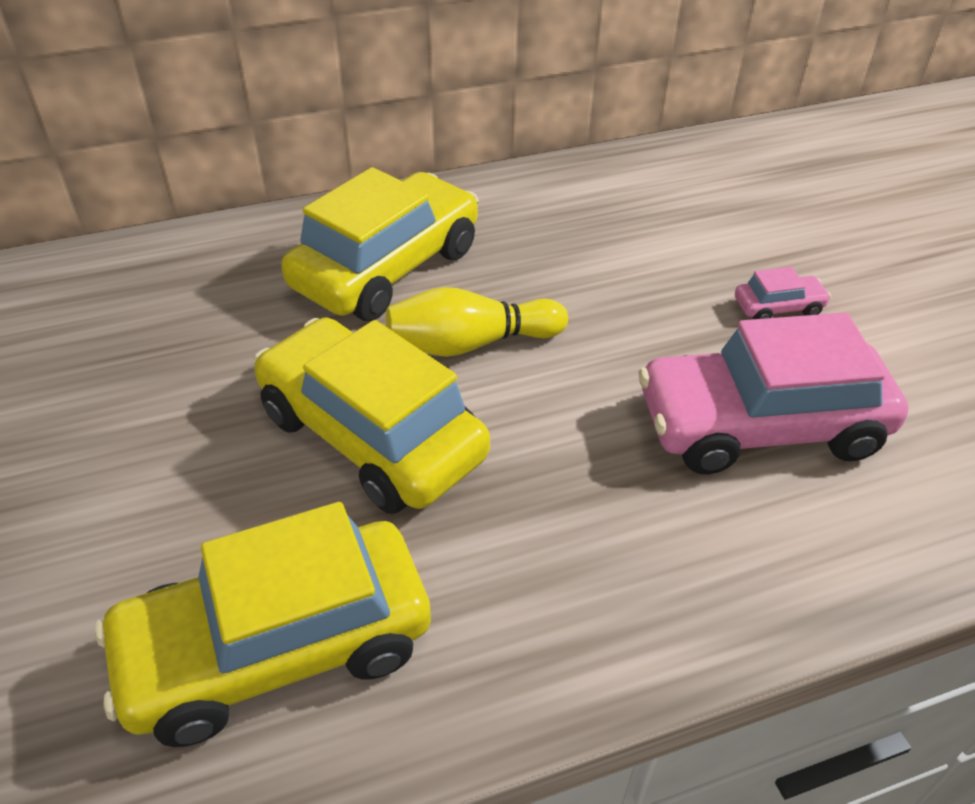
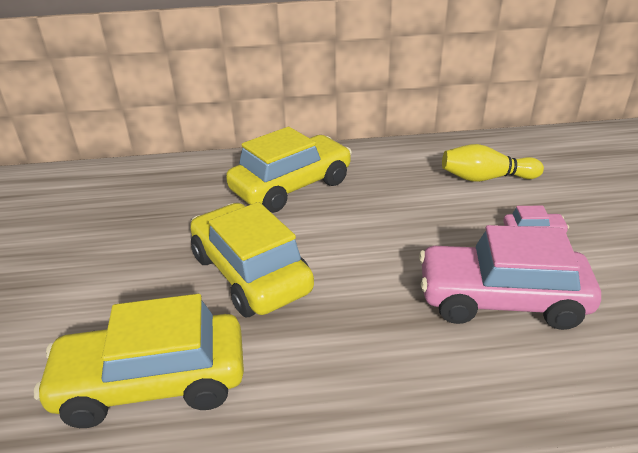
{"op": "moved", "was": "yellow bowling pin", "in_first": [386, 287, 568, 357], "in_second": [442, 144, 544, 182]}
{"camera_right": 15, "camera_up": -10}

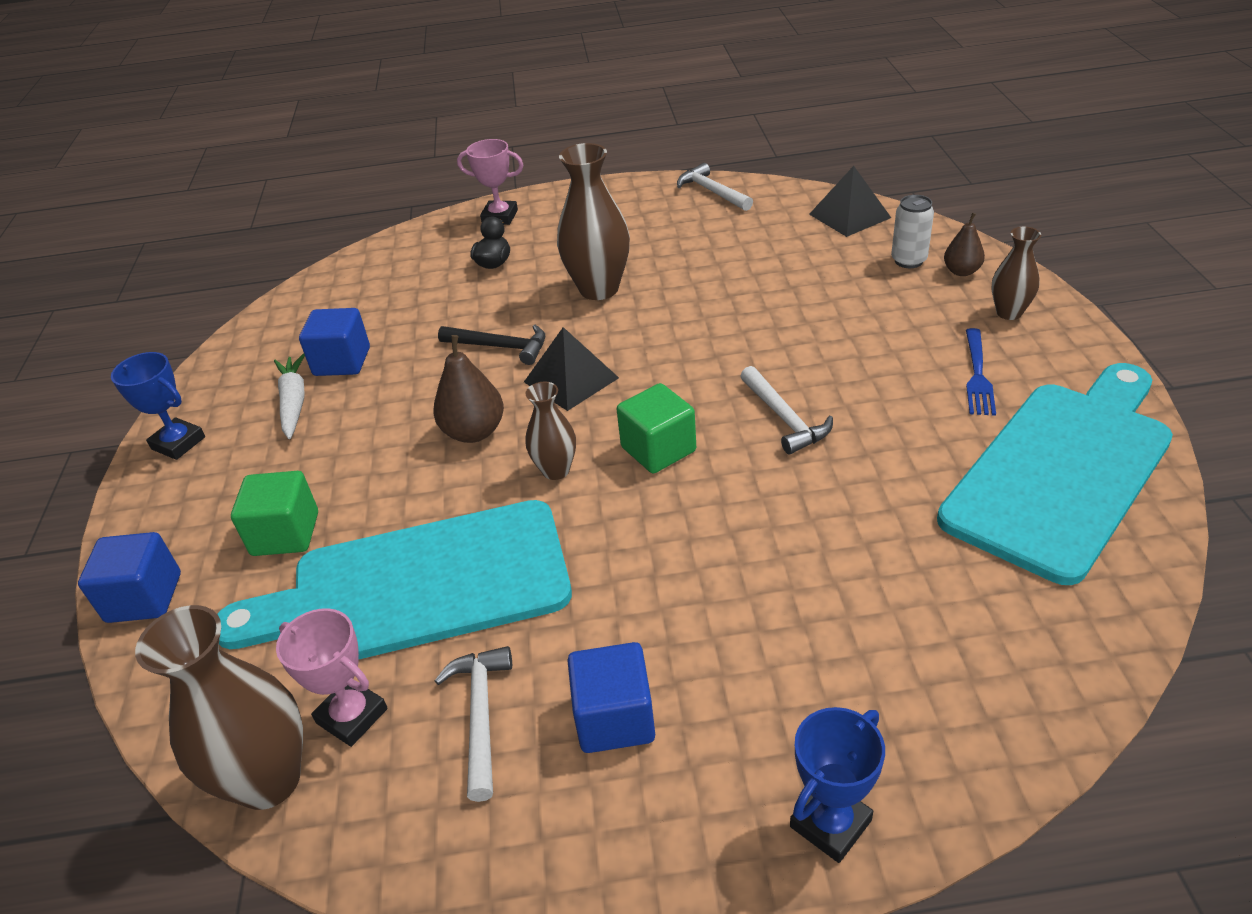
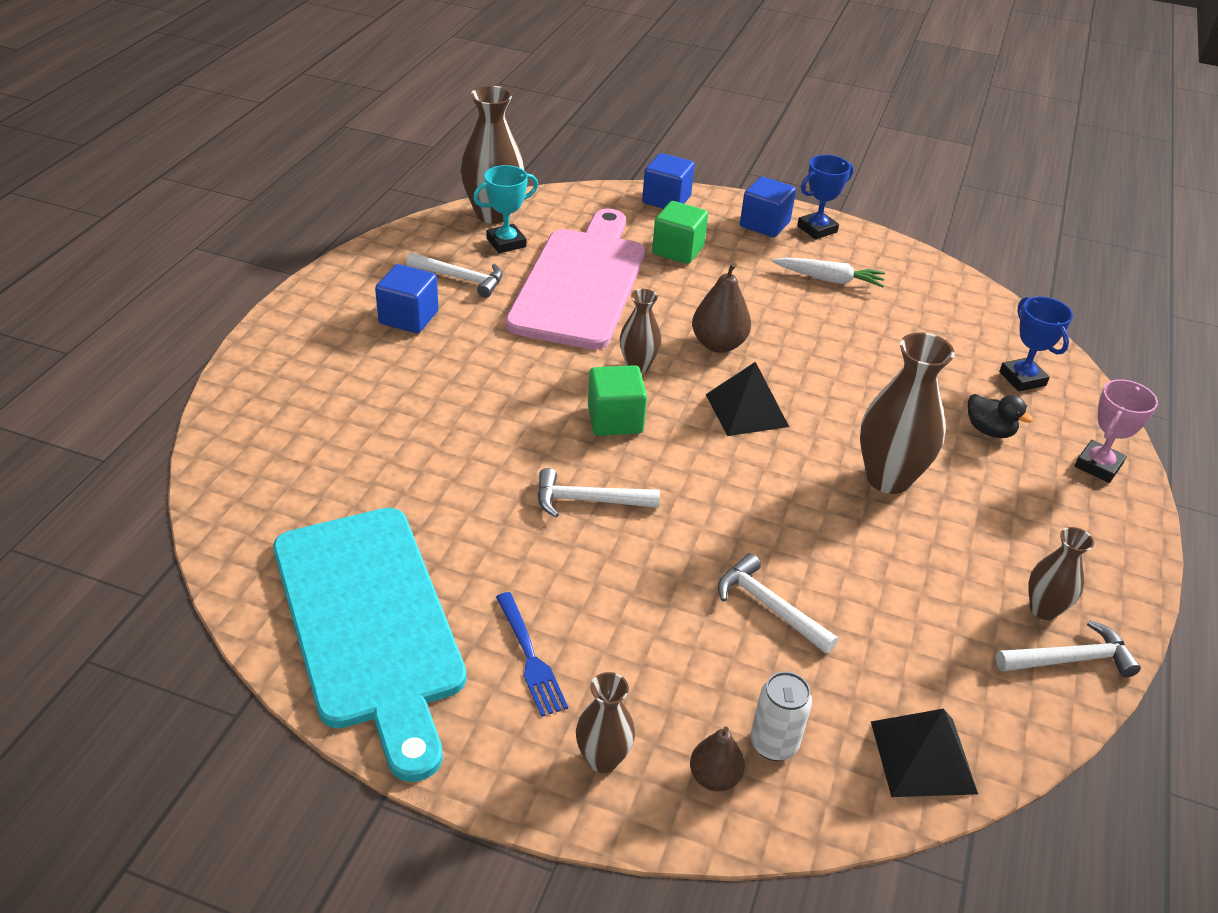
{"op": "removed", "was": "black hammer", "in_first": [438, 325, 545, 365]}
{"op": "added", "now": "white hammer", "in_second": [718, 553, 838, 654]}
{"op": "added", "now": "brown vase", "in_second": [1028, 527, 1094, 620]}
{"op": "moved", "was": "blue cube", "in_first": [299, 308, 370, 376], "in_second": [740, 177, 796, 237]}
{"op": "moved", "was": "blue trophy", "in_first": [790, 707, 885, 863], "in_second": [999, 296, 1073, 392]}
{"op": "recoloured", "was": "turquoise cutting board", "now": "pink cutting board", "in_first": [218, 500, 572, 659], "in_second": [506, 209, 645, 350]}
{"op": "recoloured", "was": "pink trophy", "now": "turquoise trophy", "in_first": [276, 608, 388, 747], "in_second": [473, 165, 538, 253]}
{"op": "turned", "was": "blue fork", "in_first": [966, 328, 996, 416], "in_second": [496, 592, 568, 717], "clockwise": -150}
{"camera_right": 110, "camera_up": 0}

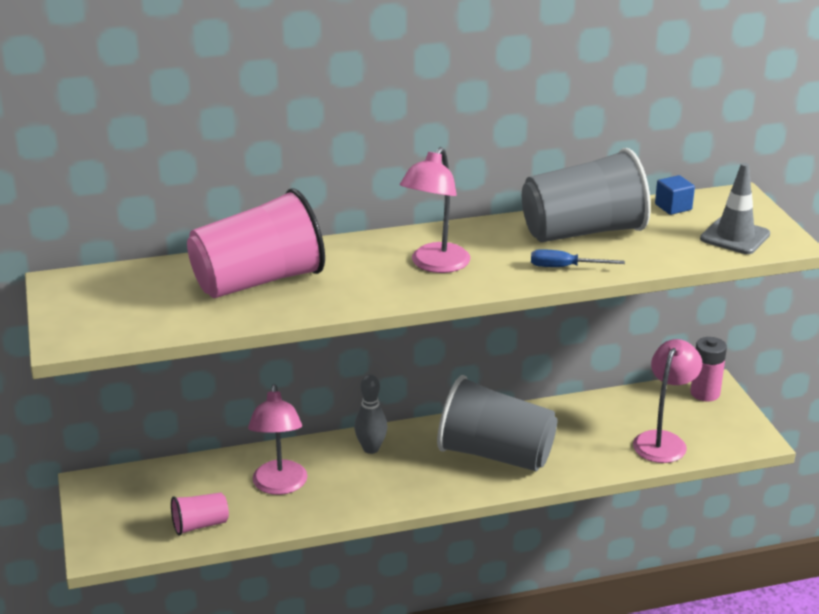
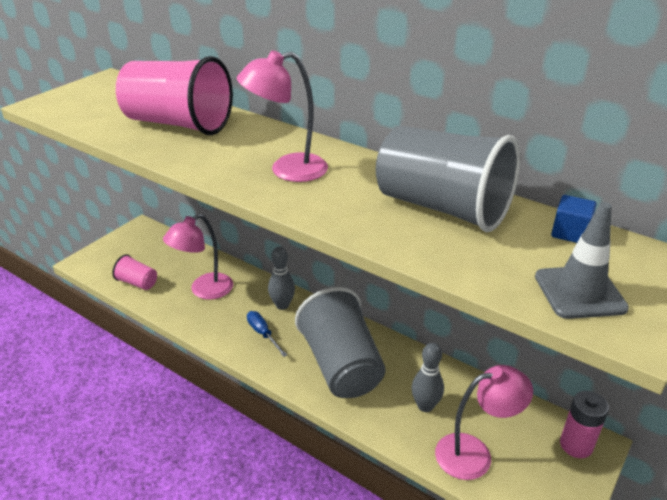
{"op": "added", "now": "grey bowling pin", "in_second": [411, 343, 444, 412]}
{"op": "moved", "was": "blue screwdriver", "in_first": [531, 249, 625, 267], "in_second": [247, 311, 287, 357]}
{"camera_right": 50, "camera_up": 5}

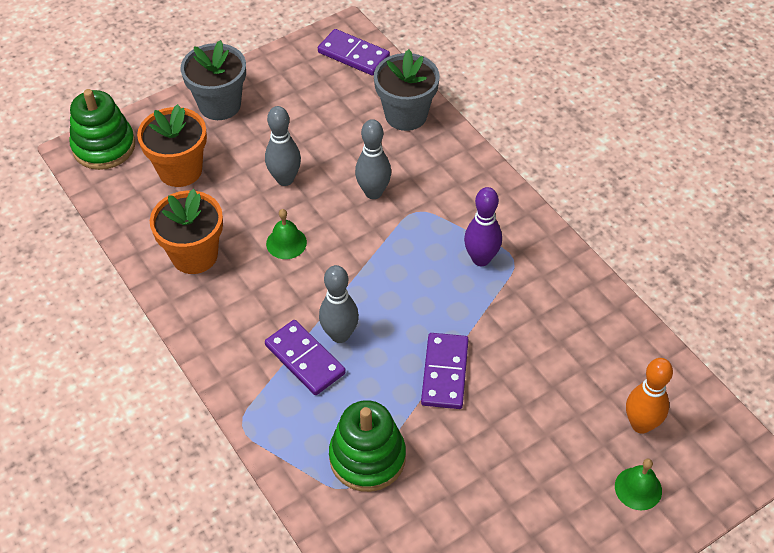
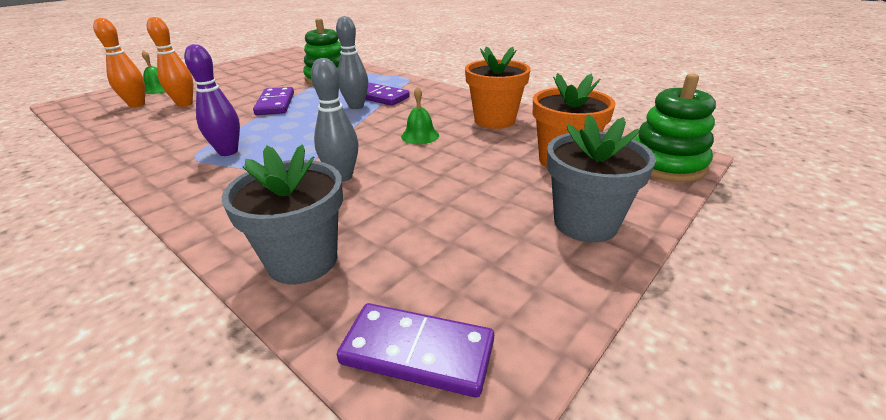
{"op": "removed", "was": "grey bowling pin", "in_first": [265, 106, 301, 186]}
{"op": "added", "now": "orange bowling pin", "in_second": [147, 17, 193, 107]}
{"camera_right": 165, "camera_up": -20}

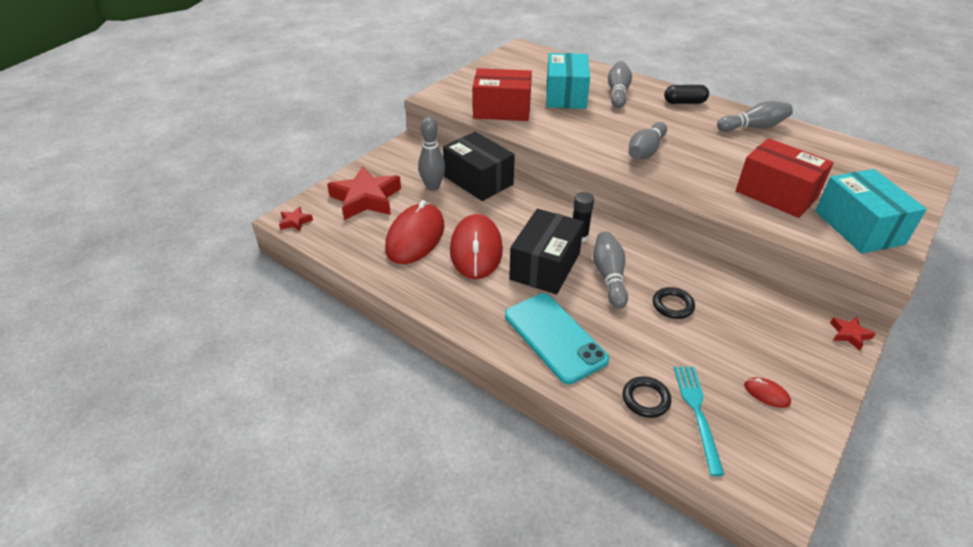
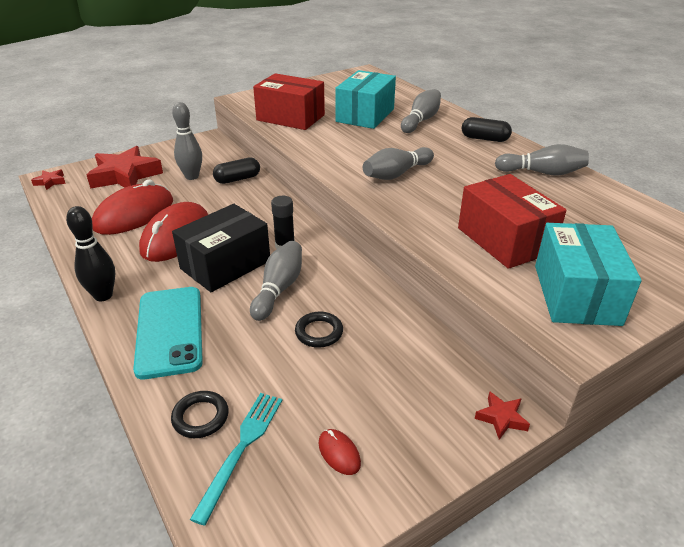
{"op": "added", "now": "black bowling pin", "in_second": [66, 206, 115, 301]}
{"op": "replaced", "was": "black box", "now": "black capsule", "in_first": [443, 132, 515, 201], "in_second": [213, 157, 260, 184]}
{"camera_right": 20, "camera_up": -5}

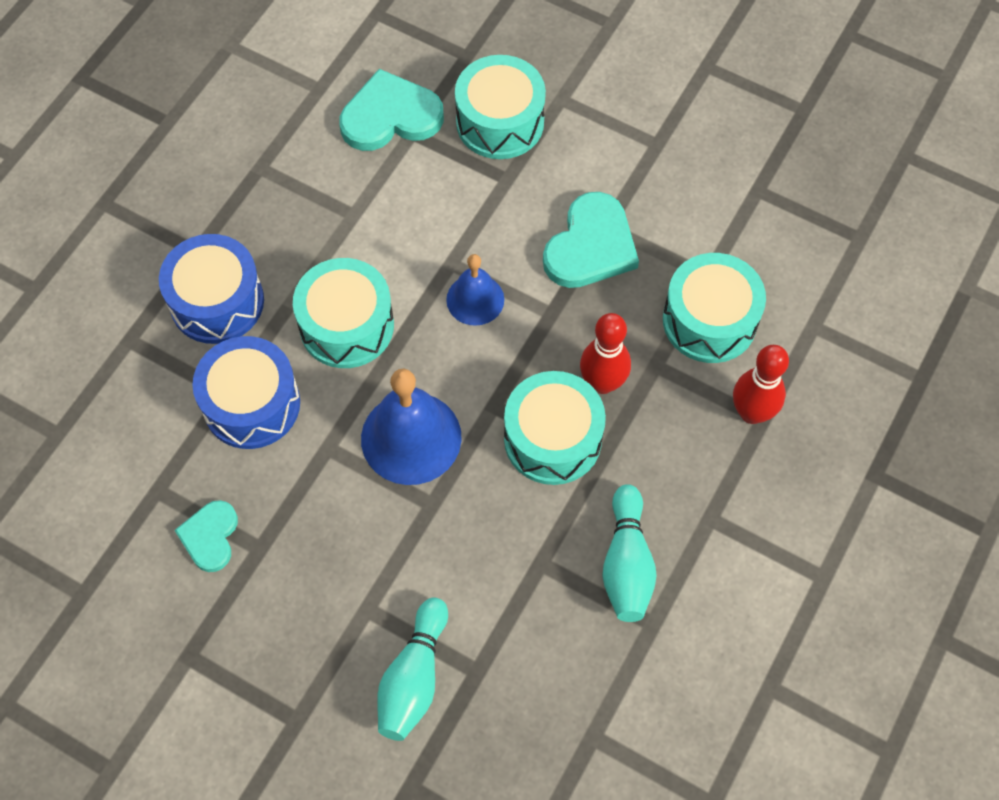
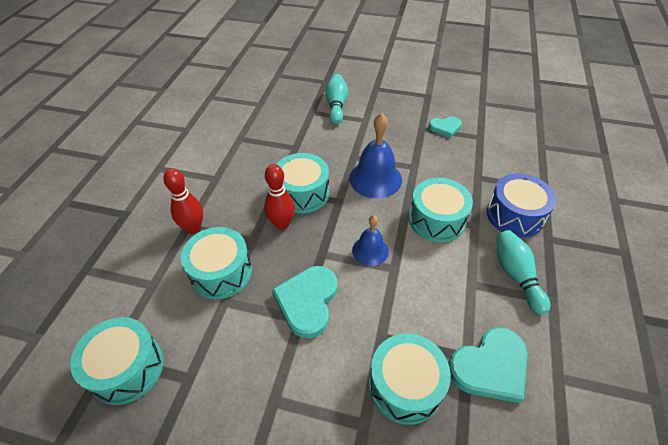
{"op": "removed", "was": "blue drum", "in_first": [192, 336, 300, 449]}
{"op": "added", "now": "turquoise drum", "in_second": [70, 317, 163, 405]}
{"op": "moved", "was": "turquoise bowling pin", "in_first": [602, 484, 657, 622], "in_second": [496, 230, 550, 315]}
{"op": "turned", "was": "turquoise heart", "in_first": [174, 500, 238, 572], "in_second": [428, 116, 462, 138], "clockwise": 90}
{"camera_right": 165, "camera_up": -15}

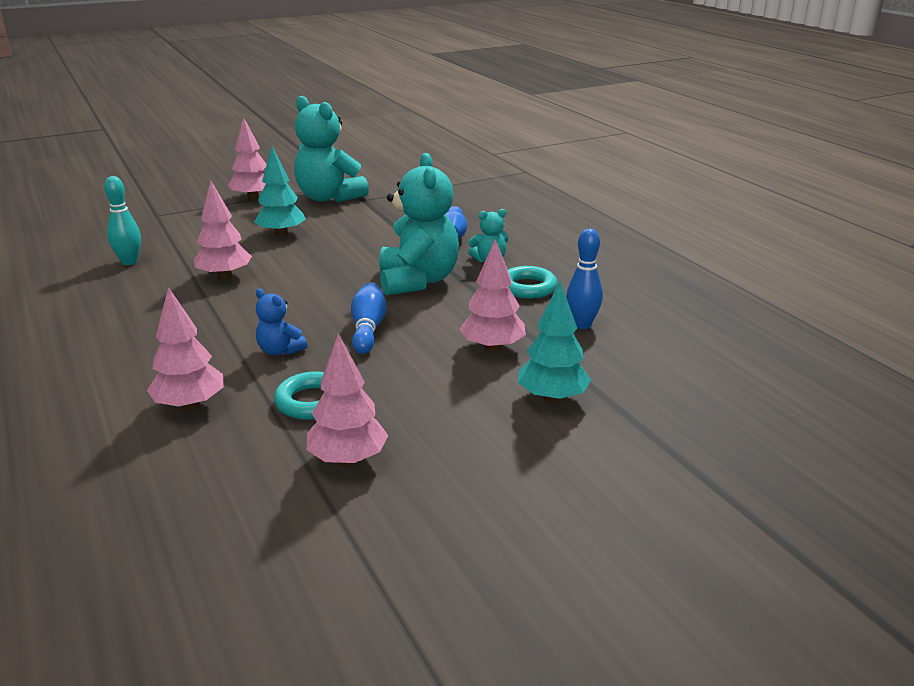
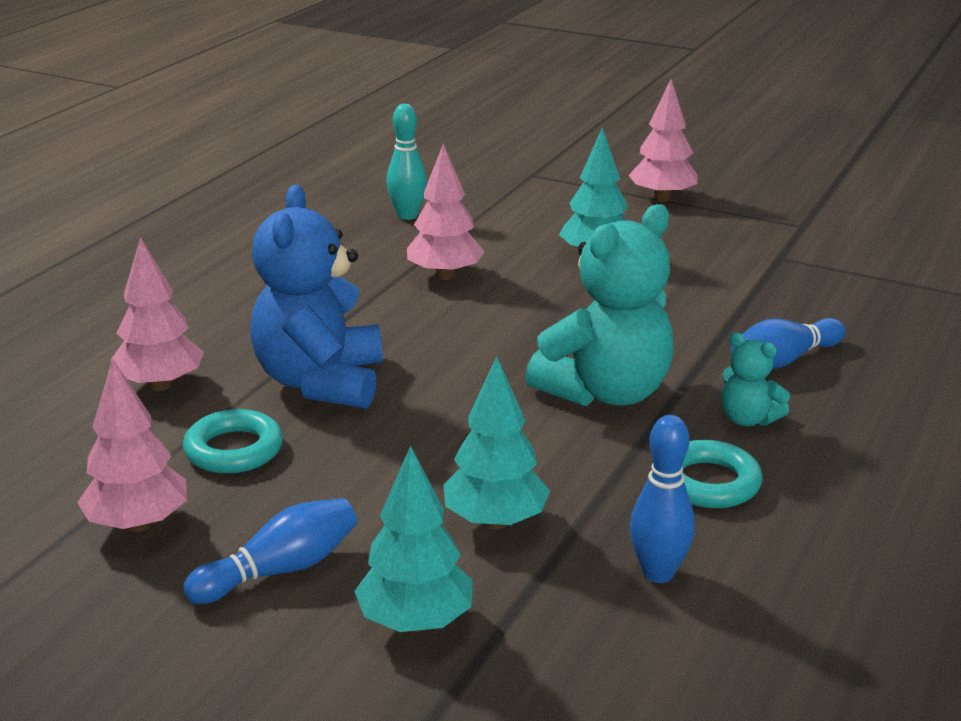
{"op": "removed", "was": "turquoise teddy bear", "in_first": [294, 96, 369, 202]}
{"op": "moved", "was": "blue bowling pin", "in_first": [351, 282, 387, 354], "in_second": [183, 498, 357, 604]}
{"op": "recoloured", "was": "pink tree", "now": "turquoise tree", "in_first": [459, 239, 526, 352], "in_second": [443, 356, 550, 530]}
{"op": "resized", "was": "blue teddy bear", "in_first": [256, 289, 308, 355], "in_second": [250, 185, 383, 409], "ratio": 2.12}
{"camera_right": 55, "camera_up": 0}

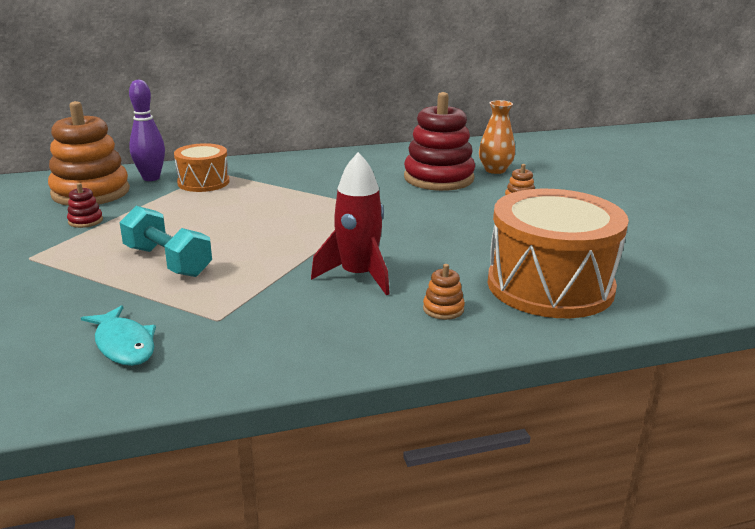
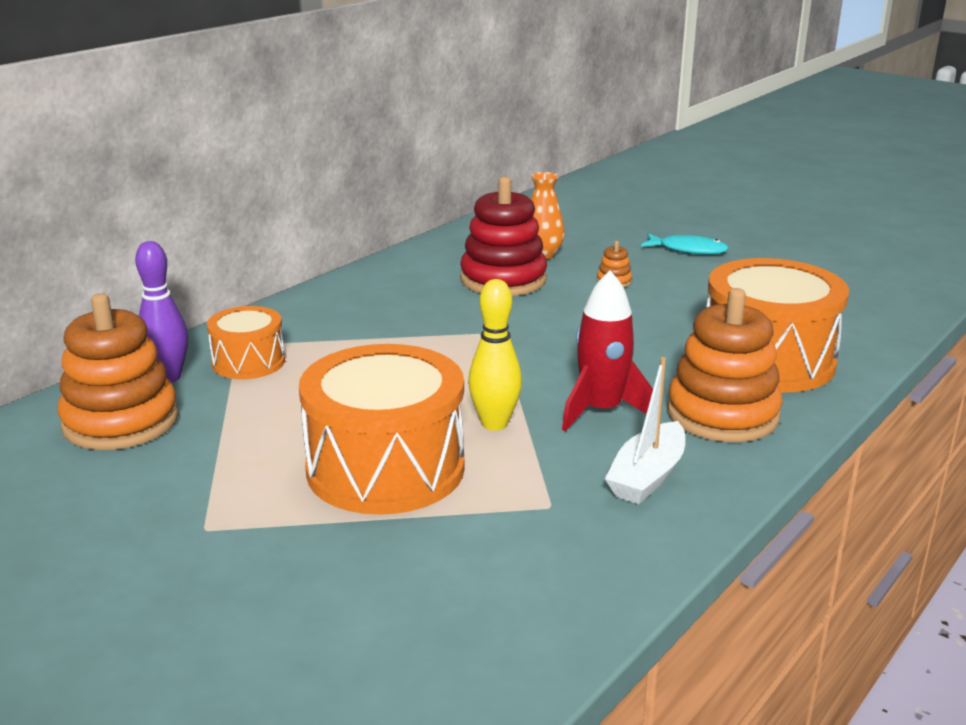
{"op": "removed", "was": "red stacking toy", "in_first": [67, 183, 103, 228]}
{"op": "added", "now": "yellow bowling pin", "in_second": [468, 279, 522, 431]}
{"op": "added", "now": "white boat", "in_second": [605, 357, 685, 504]}
{"op": "moved", "was": "turquoise fish", "in_first": [81, 305, 156, 366], "in_second": [641, 233, 729, 255]}
{"op": "replaced", "was": "turquoise dumbbell", "now": "orange drum", "in_first": [119, 206, 212, 277], "in_second": [299, 344, 465, 515]}
{"op": "resized", "was": "orange stacking toy", "in_first": [423, 264, 465, 320], "in_second": [667, 288, 782, 442], "ratio": 2.47}
{"camera_right": -35, "camera_up": 0}

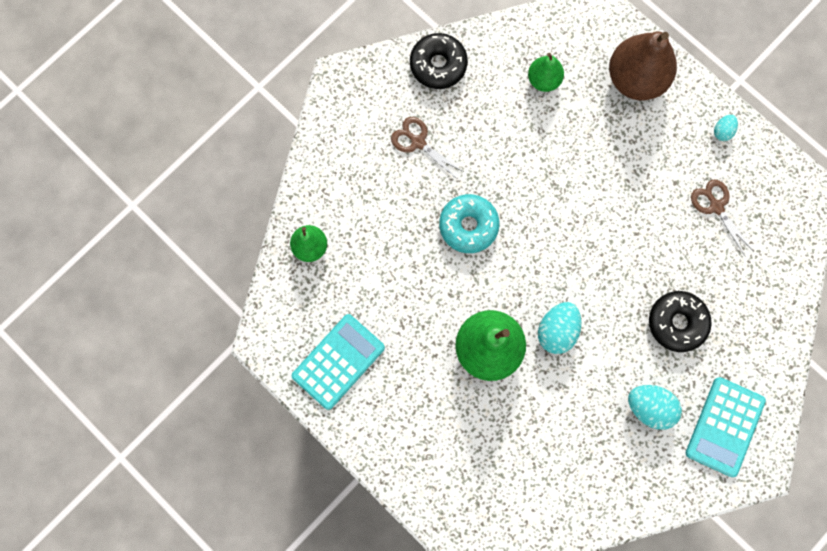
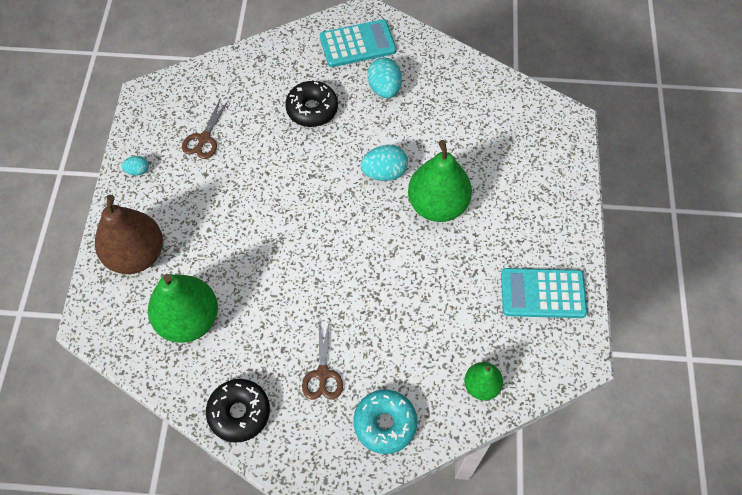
{"op": "moved", "was": "turquoise donut", "in_first": [439, 194, 499, 253], "in_second": [353, 390, 417, 454]}
{"op": "resized", "was": "green pear", "in_first": [528, 53, 564, 92], "in_second": [148, 274, 218, 343], "ratio": 1.83}
{"camera_right": -130, "camera_up": -15}

